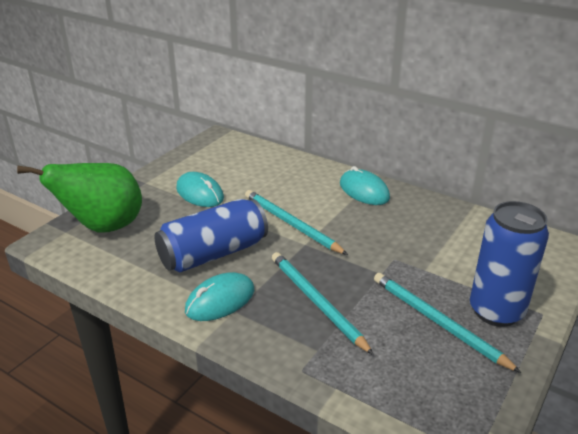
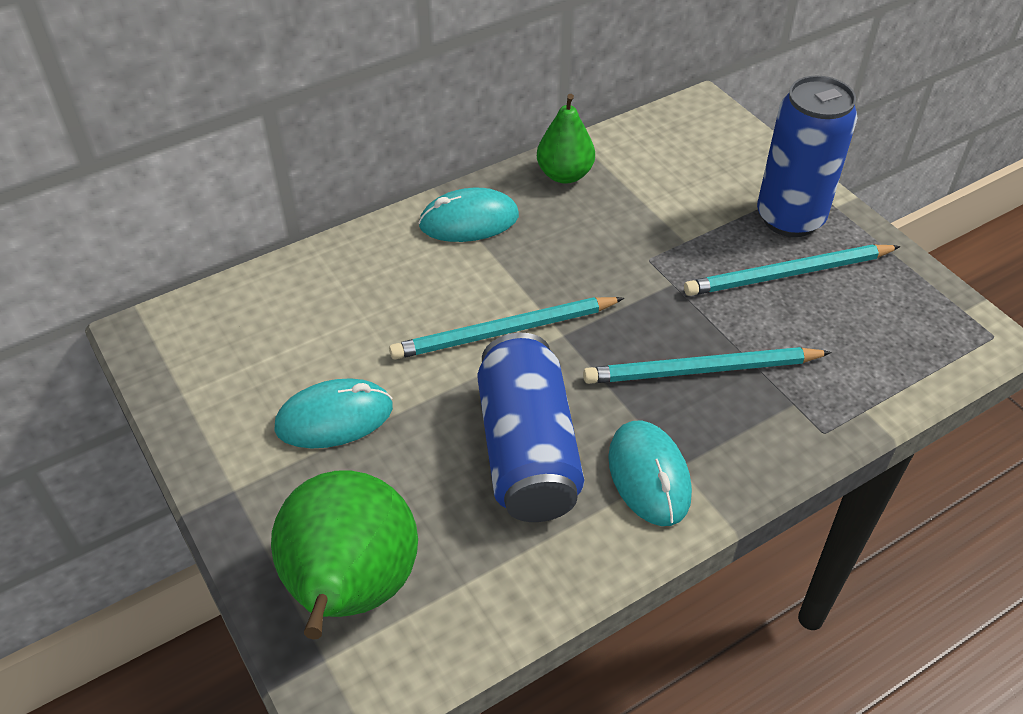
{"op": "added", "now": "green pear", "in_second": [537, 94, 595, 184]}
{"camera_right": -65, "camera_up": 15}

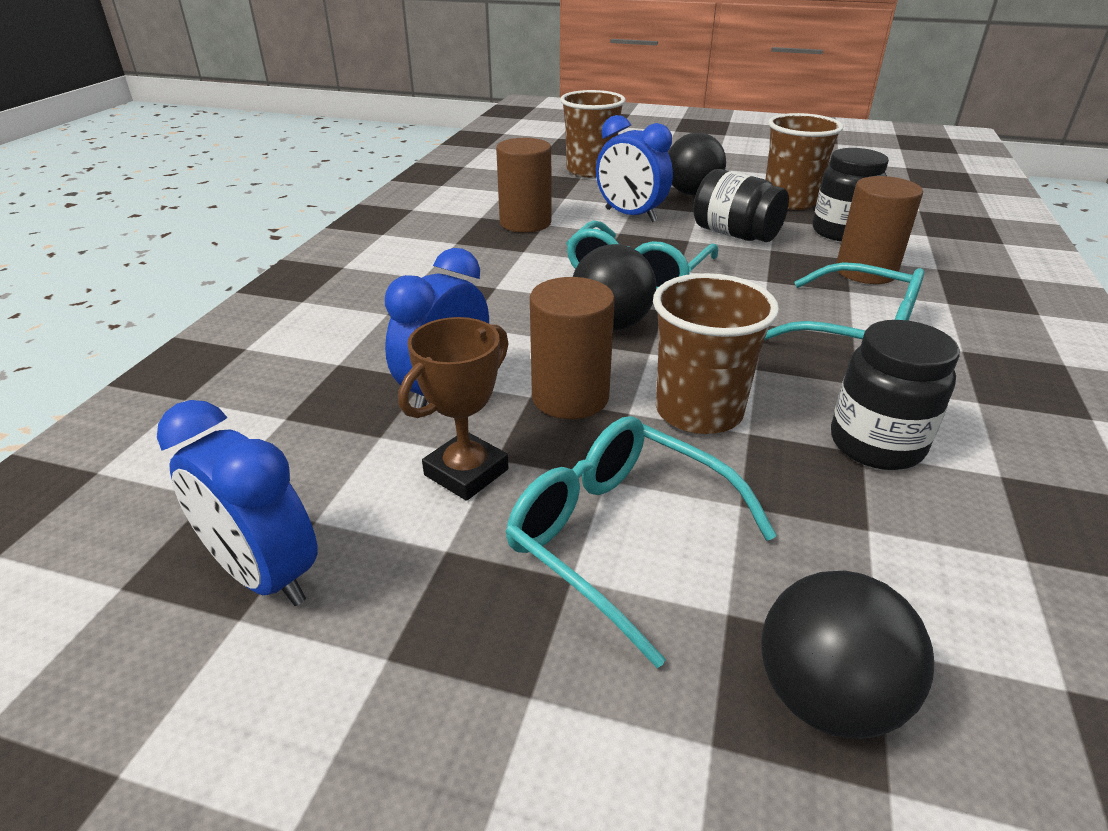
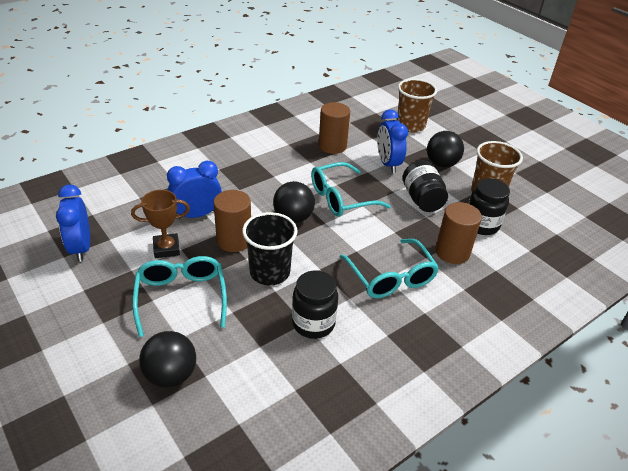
{"op": "recoloured", "was": "brown cup", "now": "black cup", "in_first": [653, 273, 779, 434], "in_second": [242, 212, 298, 285]}
{"camera_right": 35, "camera_up": 5}

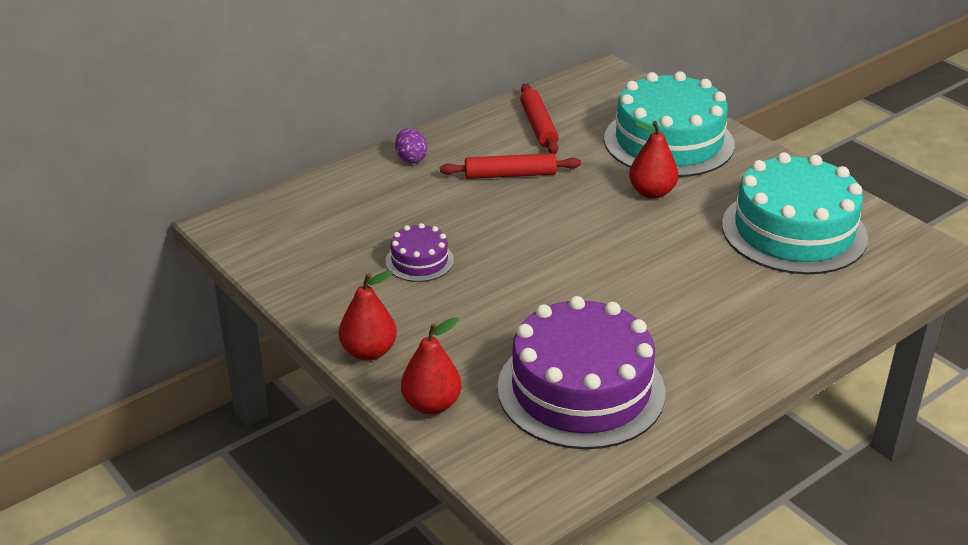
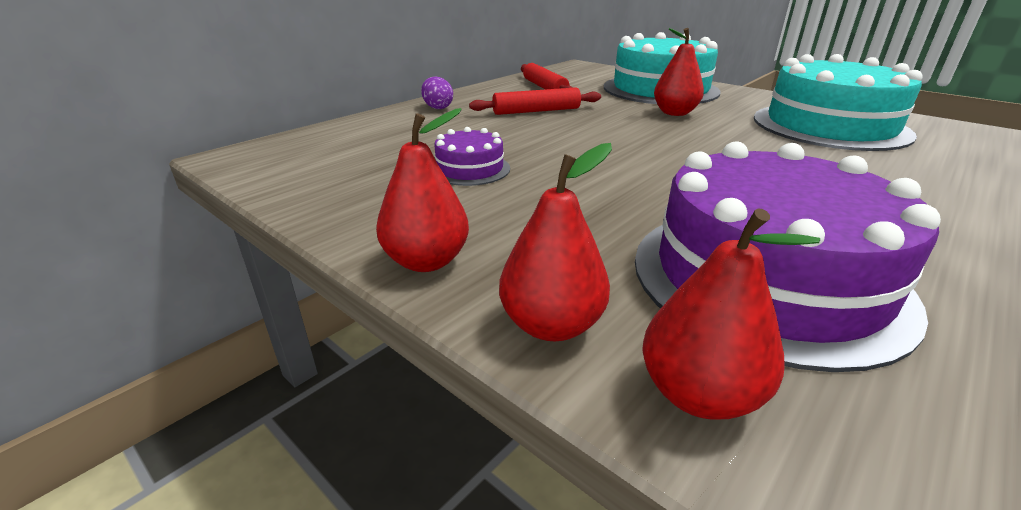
{"op": "added", "now": "red pear", "in_second": [642, 208, 820, 420]}
{"camera_right": -10, "camera_up": -5}

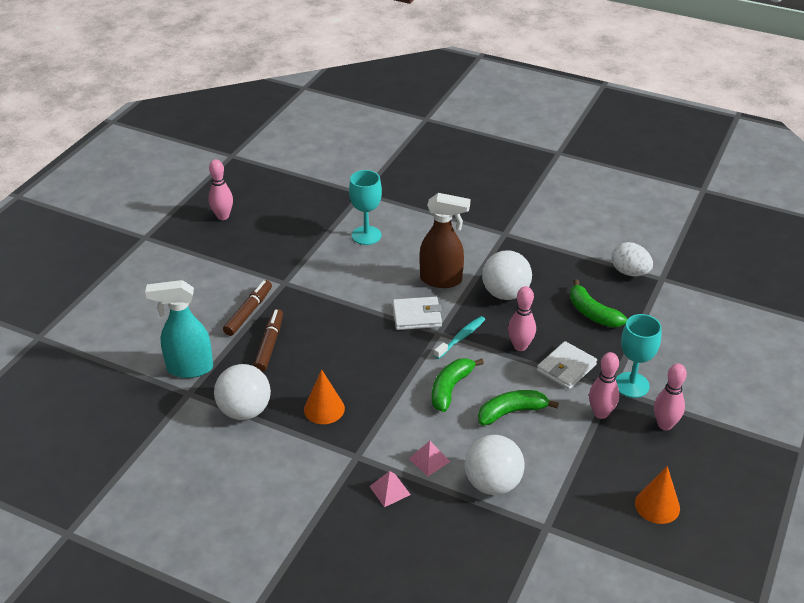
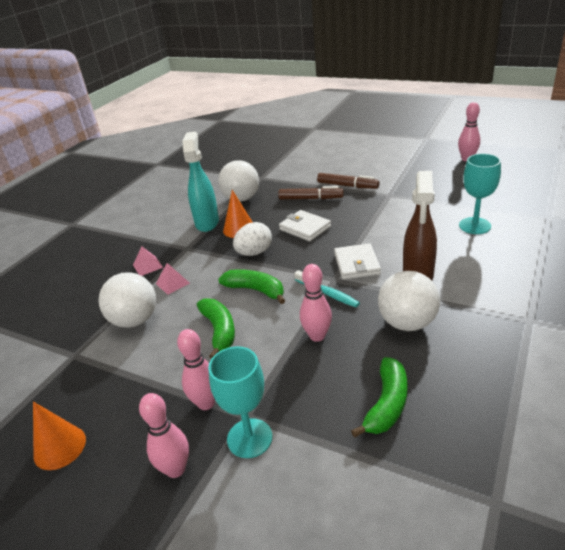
{"op": "moved", "was": "turquoise spray bottle", "in_first": [145, 280, 213, 378], "in_second": [183, 132, 219, 232]}
{"op": "moved", "was": "white wallet", "in_first": [537, 341, 597, 390], "in_second": [279, 210, 331, 241]}
{"op": "moved", "was": "white egg", "in_first": [612, 242, 653, 276], "in_second": [233, 222, 272, 256]}
{"op": "turned", "was": "green banana", "in_first": [570, 279, 627, 327], "in_second": [351, 357, 408, 438], "clockwise": 150}
{"camera_right": 95, "camera_up": -5}

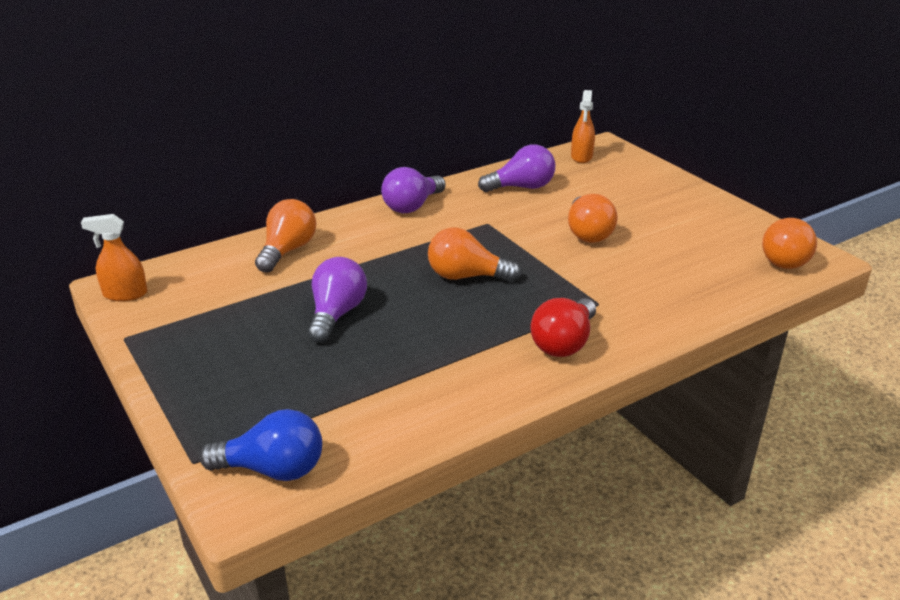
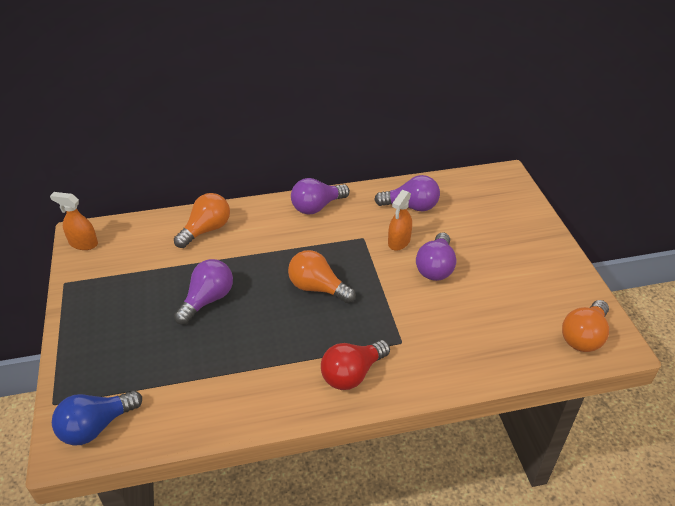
{"op": "moved", "was": "orange spray bottle", "in_first": [571, 90, 595, 163], "in_second": [388, 190, 412, 251]}
{"op": "recoloured", "was": "orange light bulb", "now": "purple light bulb", "in_first": [568, 194, 618, 243], "in_second": [416, 233, 457, 281]}
{"op": "turned", "was": "blue light bulb", "in_first": [199, 409, 322, 481], "in_second": [52, 390, 142, 446], "clockwise": 120}
{"camera_right": 20, "camera_up": 10}

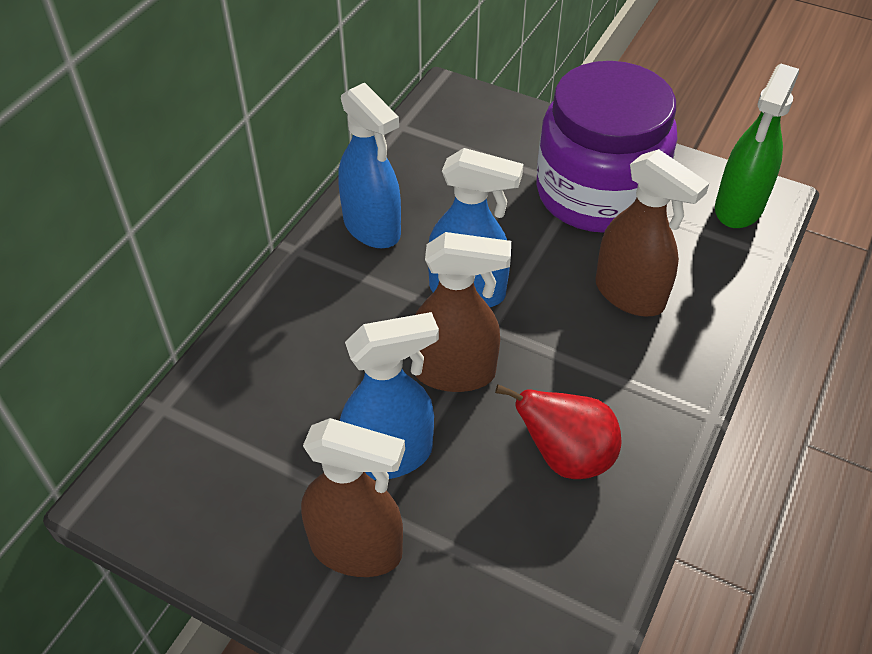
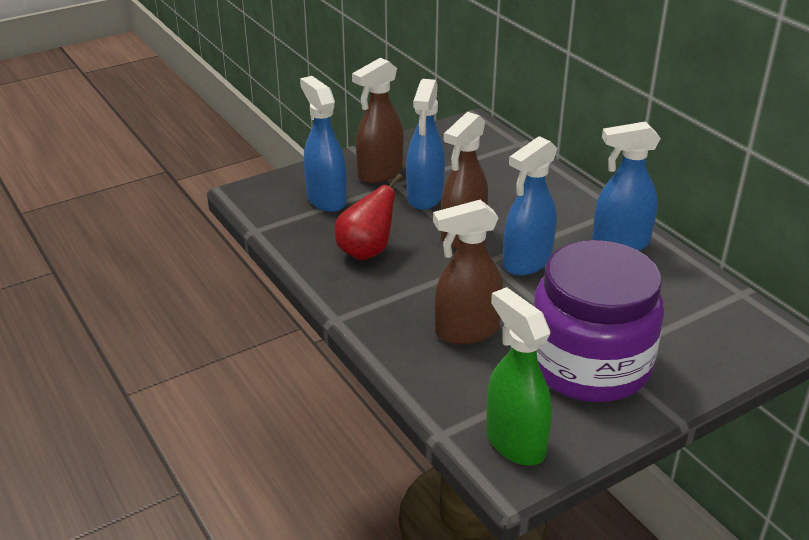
{"op": "added", "now": "blue spray bottle", "in_second": [300, 76, 347, 212]}
{"camera_right": 120, "camera_up": -15}

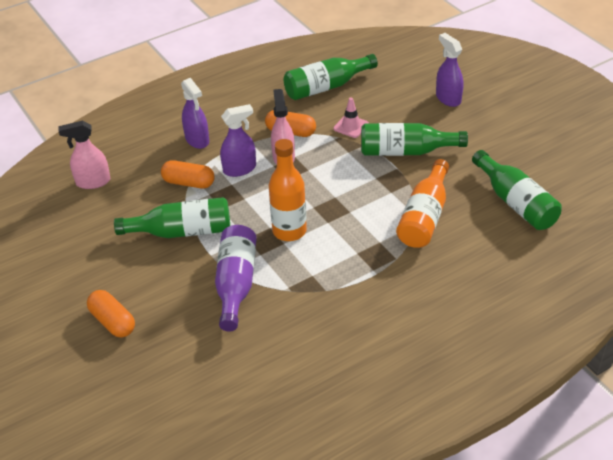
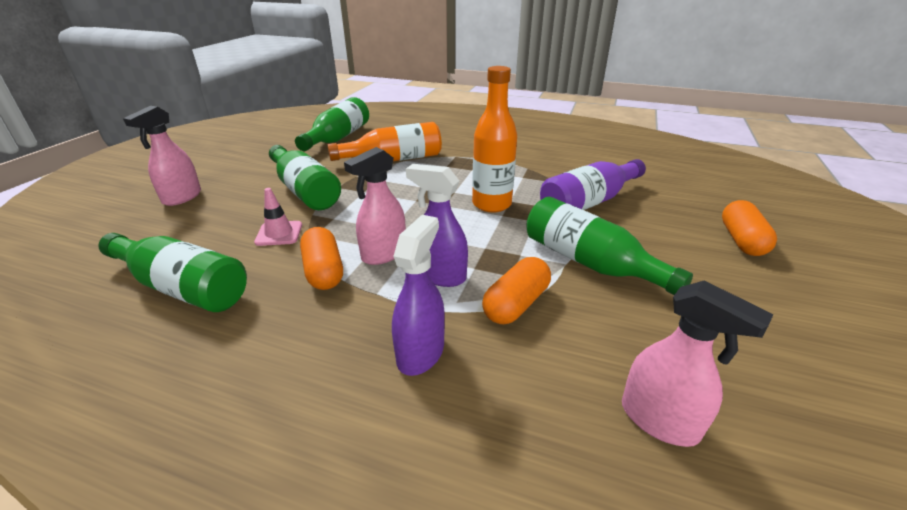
{"op": "recoloured", "was": "purple spray bottle", "now": "pink spray bottle", "in_first": [436, 33, 463, 107], "in_second": [123, 106, 201, 206]}
{"op": "turned", "was": "orange capsule", "in_first": [161, 160, 215, 189], "in_second": [482, 257, 551, 324], "clockwise": 60}
{"camera_right": -130, "camera_up": -10}

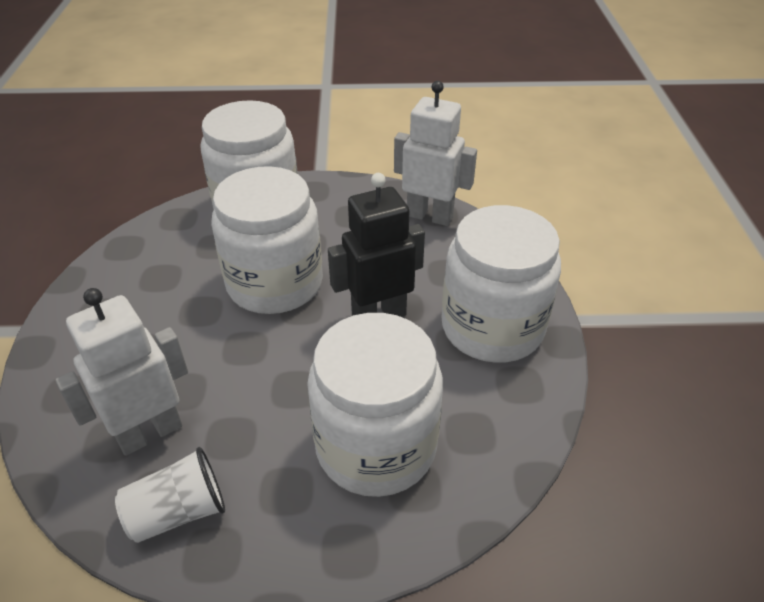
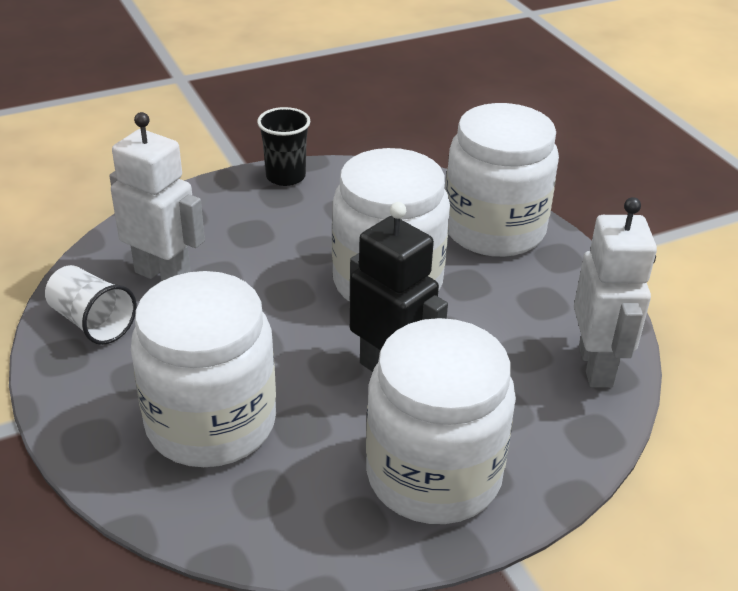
{"op": "added", "now": "black cup", "in_second": [257, 107, 310, 186]}
{"camera_right": 65, "camera_up": -5}

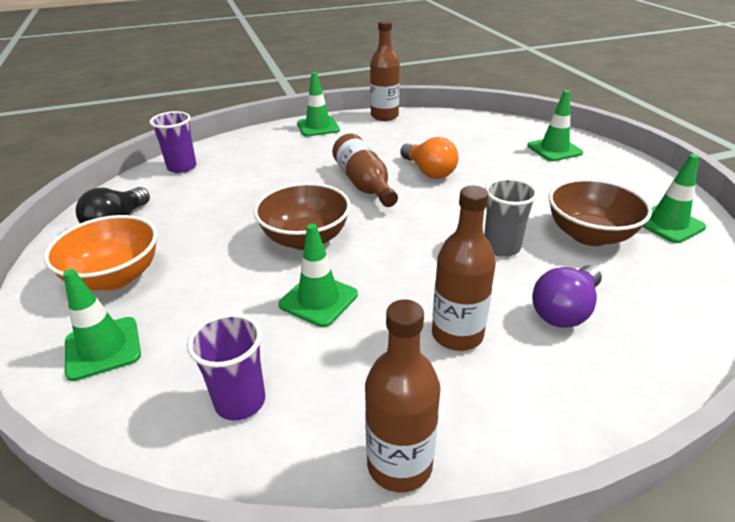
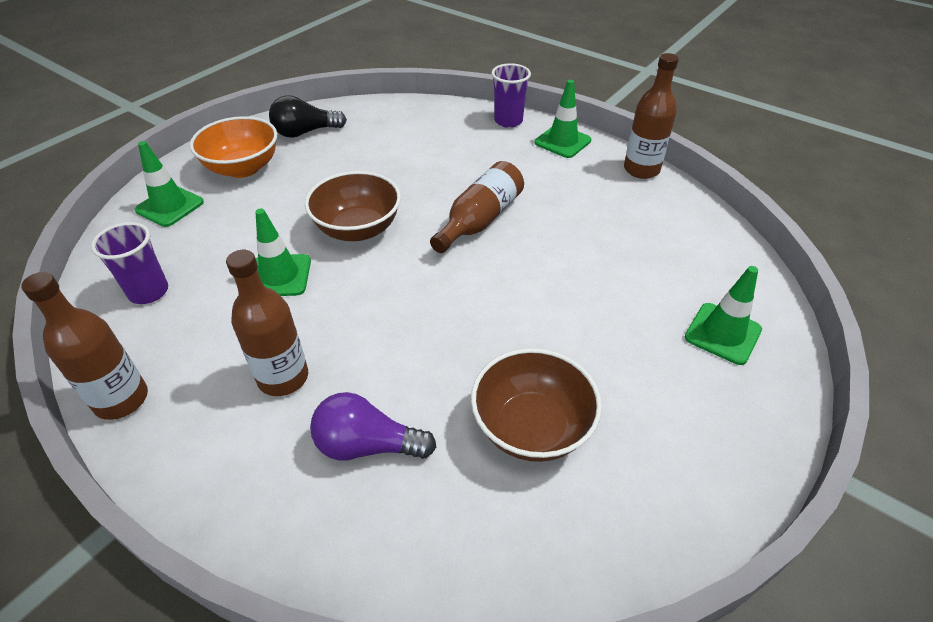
{"op": "removed", "was": "orange light bulb", "in_first": [400, 137, 458, 179]}
{"op": "removed", "was": "grey cup", "in_first": [484, 178, 538, 257]}
{"op": "removed", "was": "green traffic cone", "in_first": [643, 154, 706, 243]}
{"op": "moved", "was": "purple cup", "in_first": [149, 111, 196, 173], "in_second": [491, 63, 531, 128]}
{"camera_right": 55, "camera_up": 10}

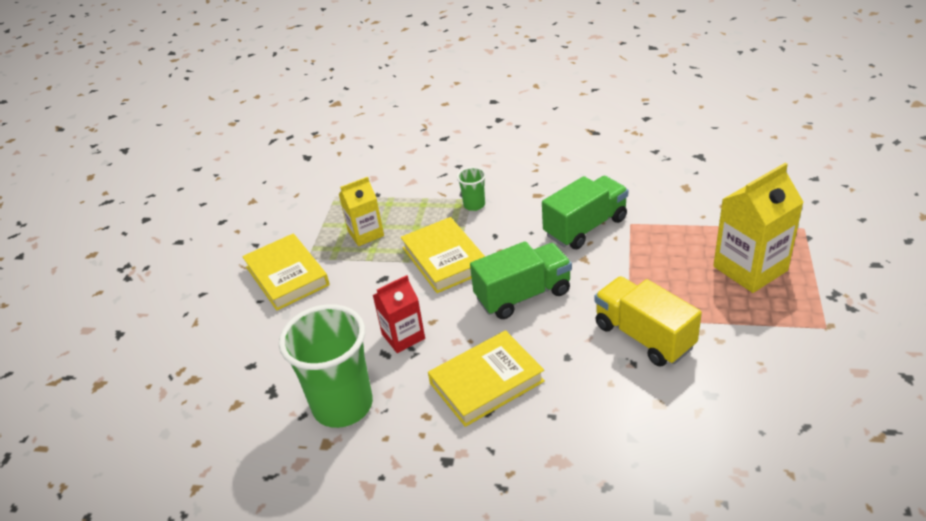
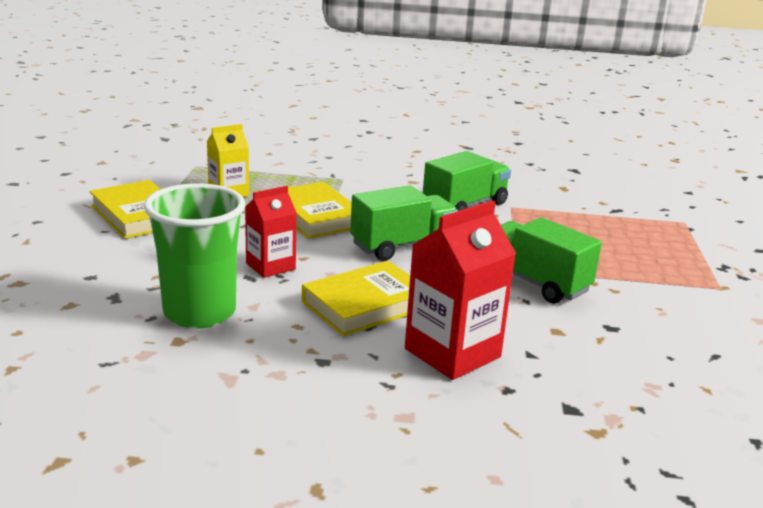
{"op": "removed", "was": "green cup", "in_first": [457, 167, 486, 211]}
{"op": "removed", "was": "yellow carton", "in_first": [713, 163, 804, 293]}
{"op": "added", "now": "red carton", "in_second": [405, 200, 516, 380]}
{"op": "recoloured", "was": "yellow truck", "now": "green truck", "in_first": [594, 276, 702, 367], "in_second": [501, 217, 602, 304]}
{"camera_right": -10, "camera_up": -15}

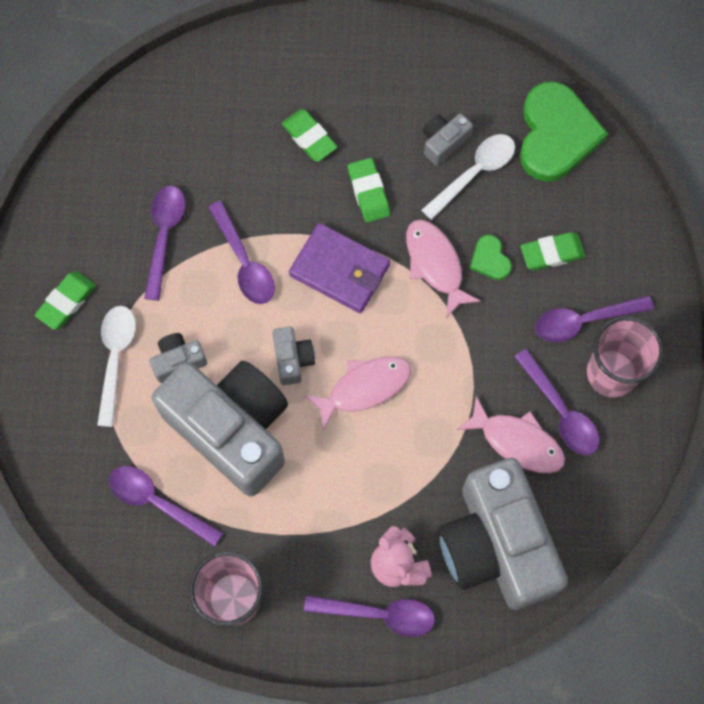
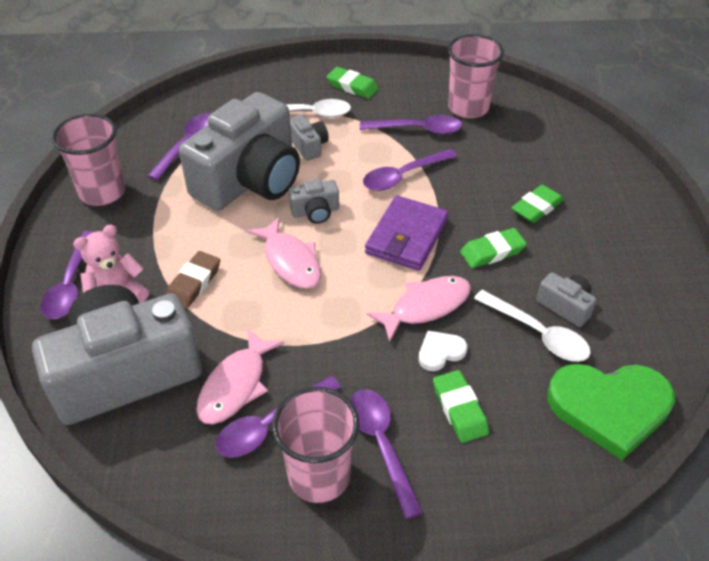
{"op": "added", "now": "brown eraser", "in_second": [166, 251, 220, 309]}
{"op": "added", "now": "pink cup", "in_second": [448, 34, 504, 118]}
{"op": "recoloured", "was": "green heart", "now": "white heart", "in_first": [470, 235, 512, 280], "in_second": [419, 331, 467, 371]}
{"camera_right": 85, "camera_up": -25}

